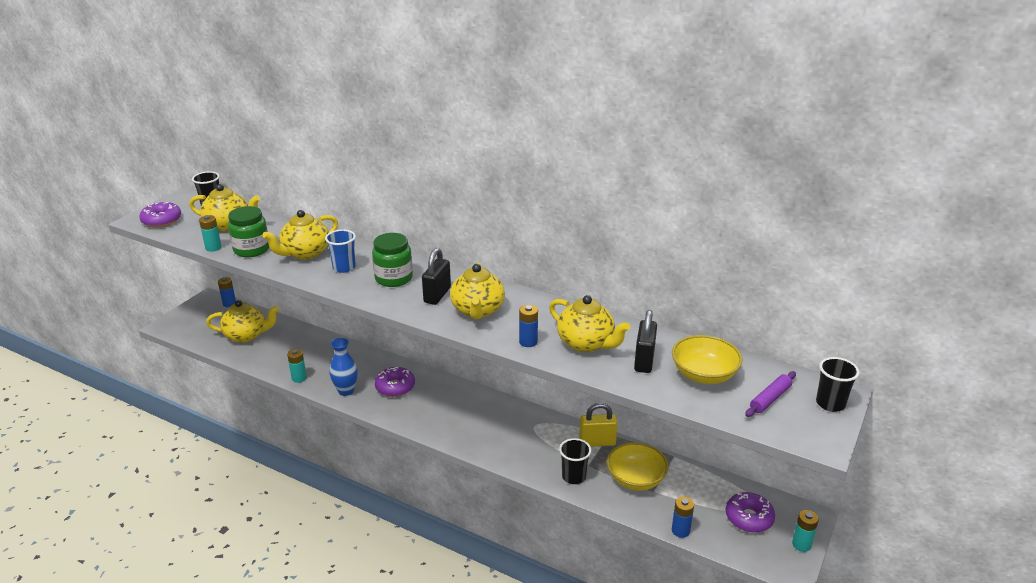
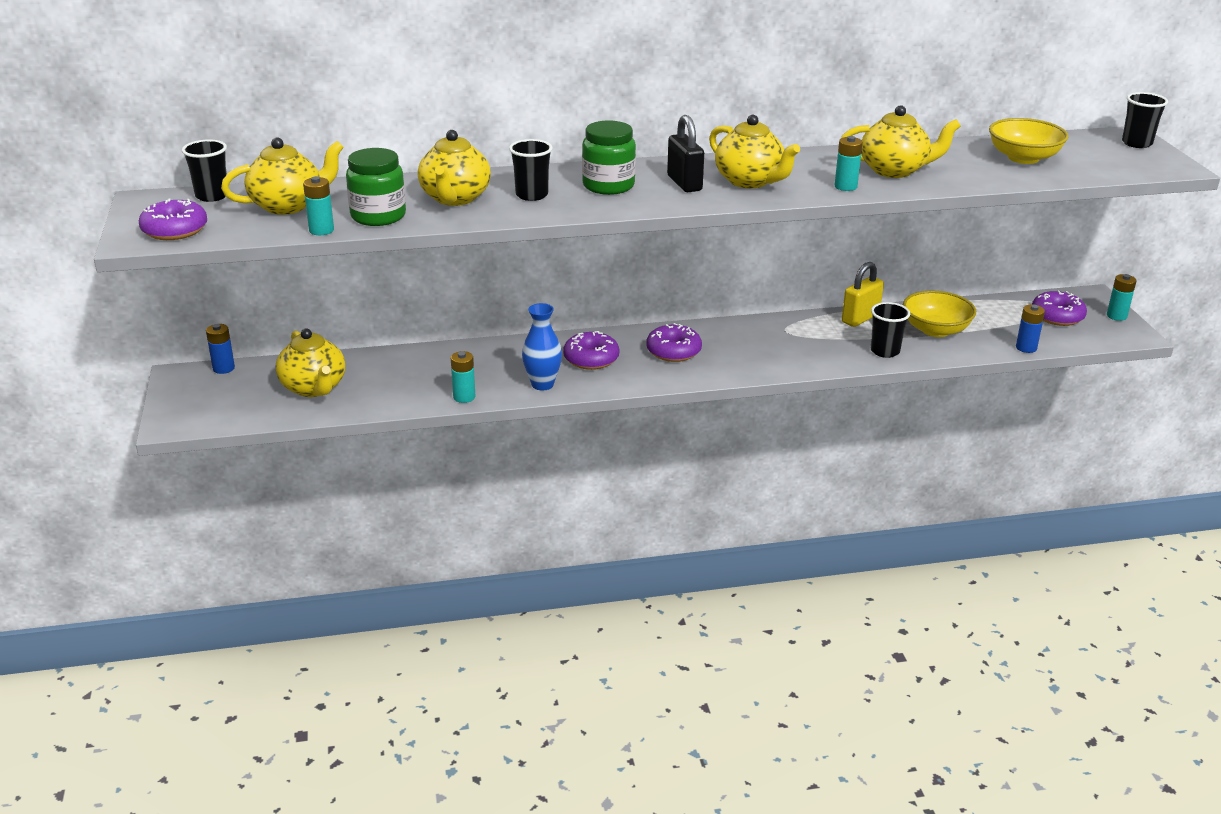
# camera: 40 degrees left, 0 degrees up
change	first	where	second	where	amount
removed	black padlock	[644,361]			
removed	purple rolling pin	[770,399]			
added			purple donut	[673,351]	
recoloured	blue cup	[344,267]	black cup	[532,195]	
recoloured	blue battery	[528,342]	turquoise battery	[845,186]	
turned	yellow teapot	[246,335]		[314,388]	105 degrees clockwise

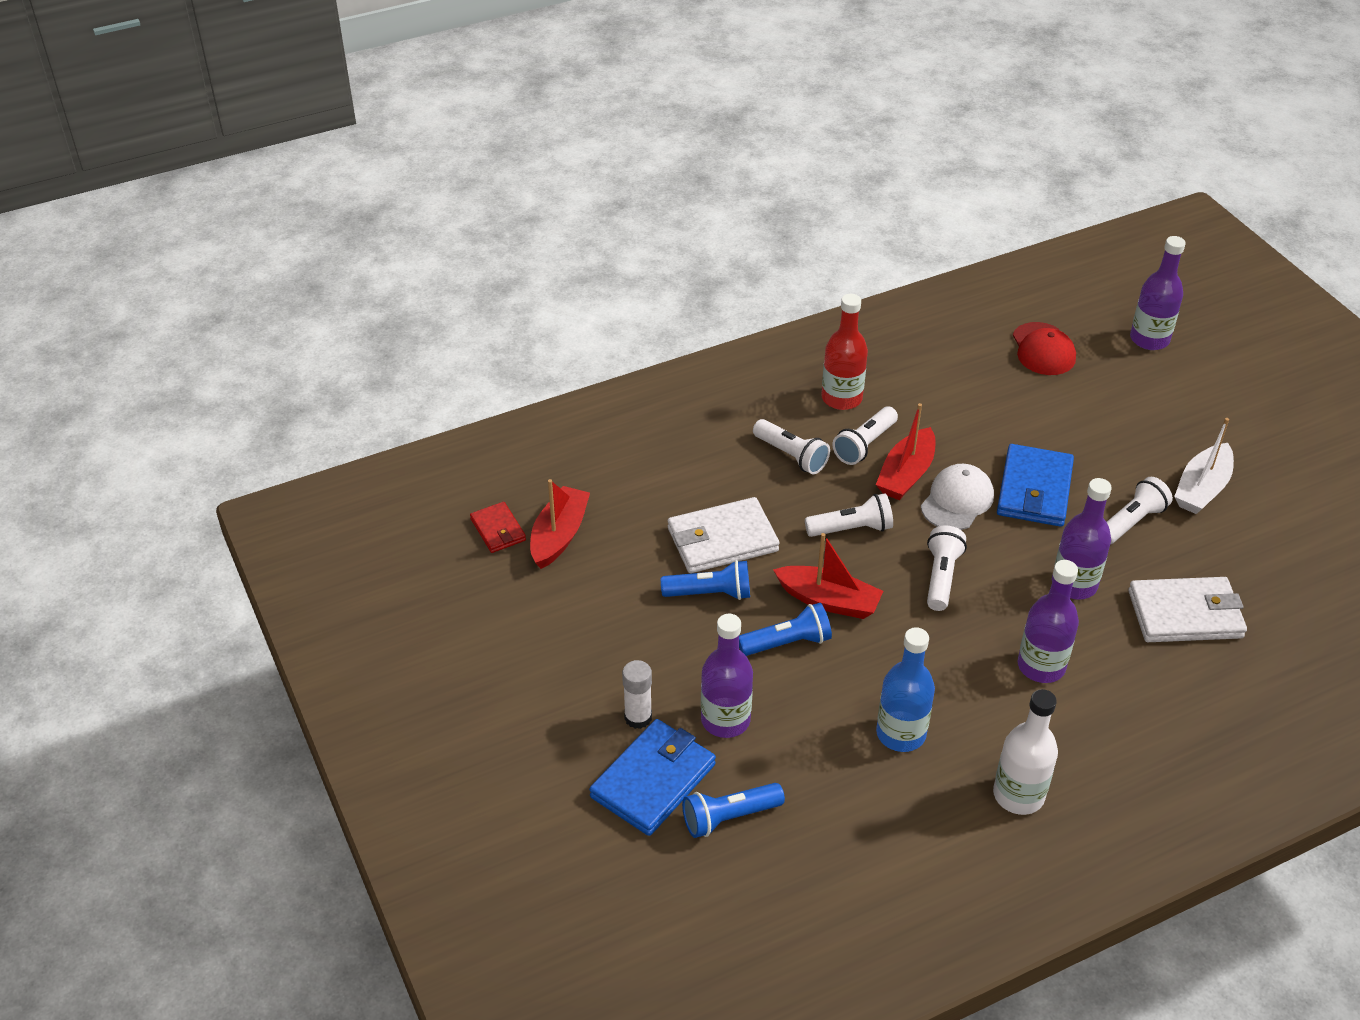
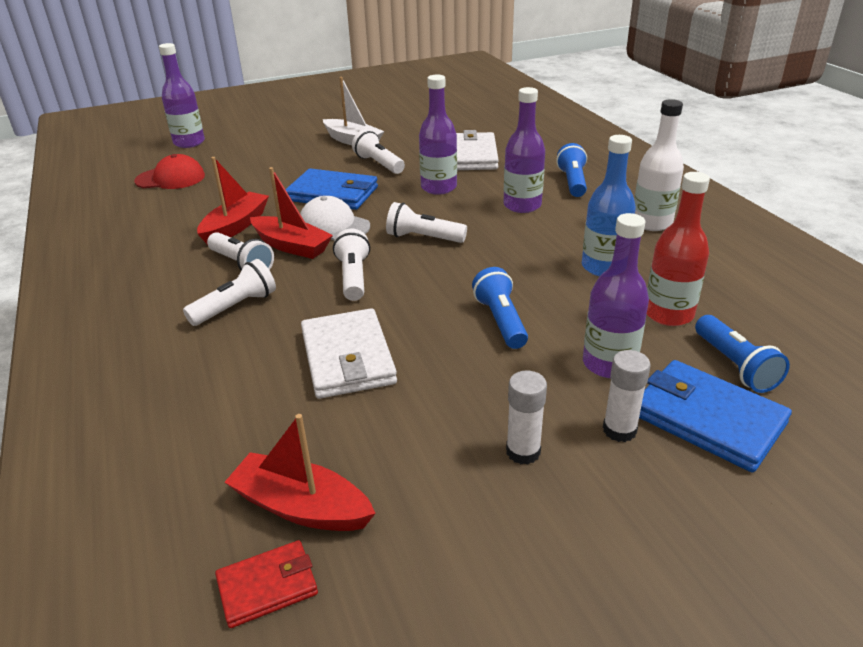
# camera: 85 degrees left, 10 degrees down
change	first	where	second	where	amount
added			white glue stick	[523,452]	
moved	blue flashlight	[710,593]		[572,182]	
moved	red boat	[828,601]		[235,226]	
moved	red bottle	[841,398]		[668,314]	

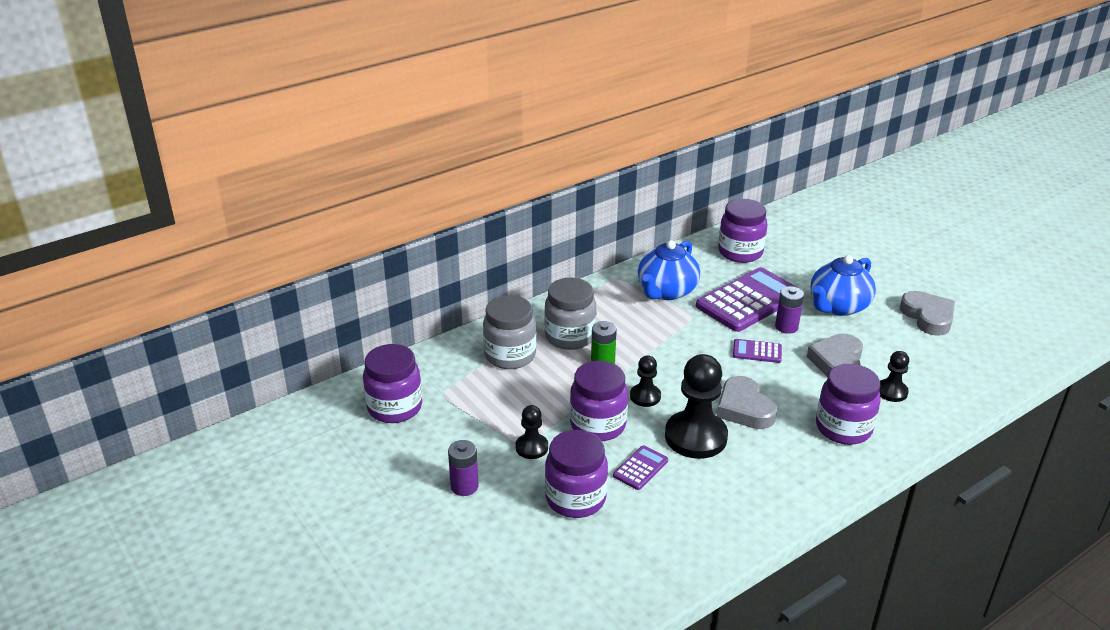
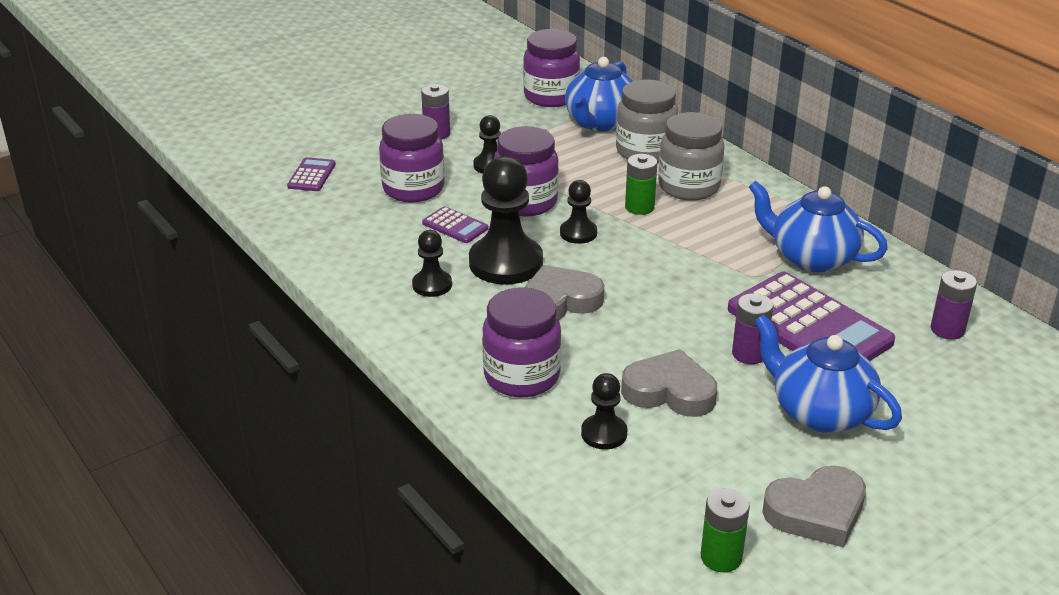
# camera: 90 degrees right, 0 degrees up
change	first	where	second	where	amount
added			black pawn	[432,285]	
added			blue teapot	[600,122]	
added			green battery	[721,557]	
moved	purple calculator	[757,352]		[311,175]	
replaced	purple jar	[740,252]	purple battery	[947,329]	

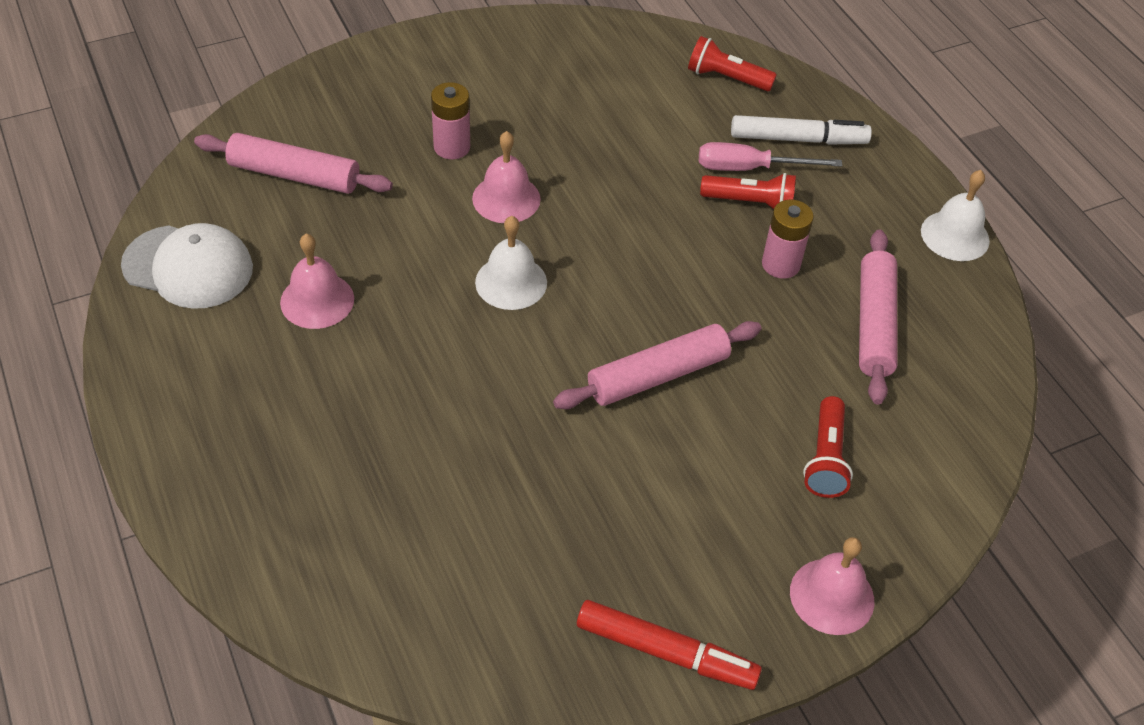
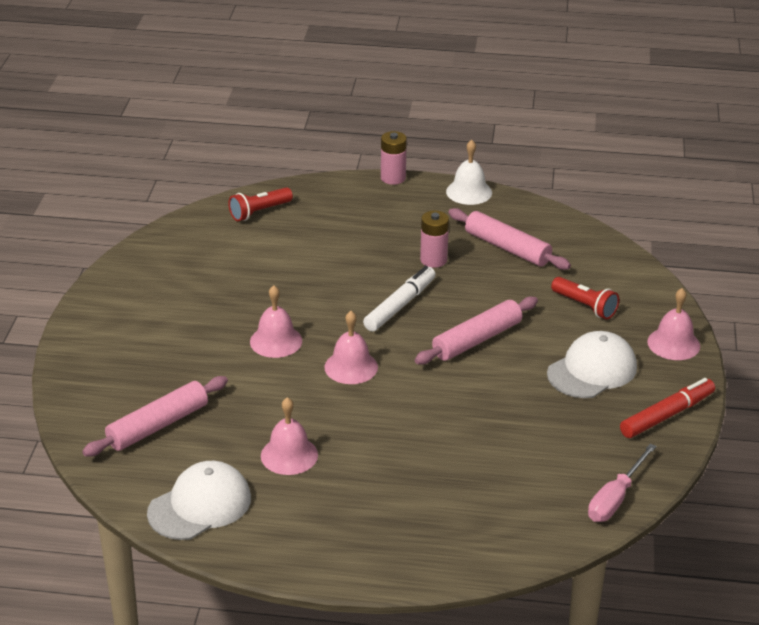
# camera: 55 degrees left, 15 degrees down
change	first	where	second	where	amount
removed	red flashlight	[750,203]			
added			white cap	[592,370]	
moved	pink battery	[452,147]		[393,178]	
moved	pink screwdriver	[750,168]		[615,498]	
moved	white marker	[798,139]		[400,305]	
recoloured	white bell	[511,282]	pink bell	[351,367]	
turned	pink rolling pin	[658,376]		[477,340]	45 degrees clockwise

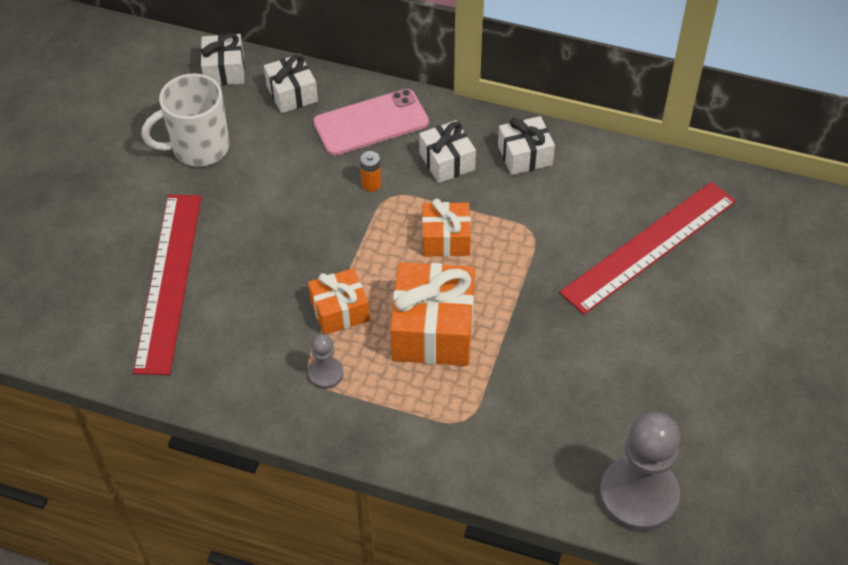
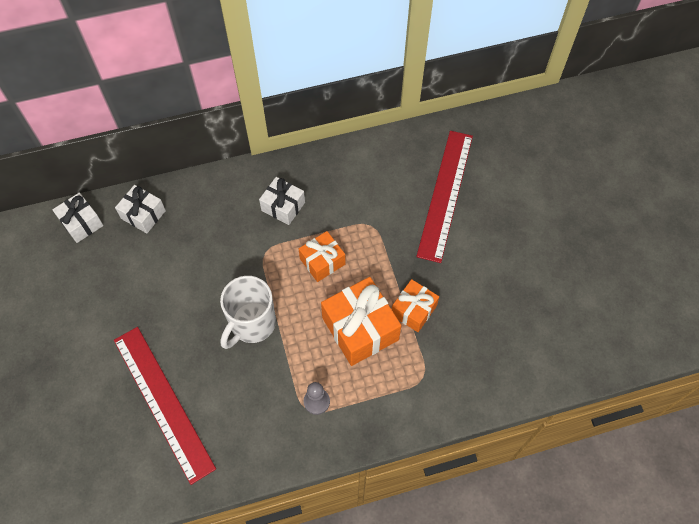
# camera: 35 degrees left, 10 degrees up
change	first	where	second	where	amount
removed	pink phone	[371,123]			
removed	orange battery	[371,184]			
removed	white gift	[525,155]			
removed	grey pawn	[638,495]			
moved	white mug	[199,148]		[252,324]	
moved	orange gift	[339,310]		[413,310]	

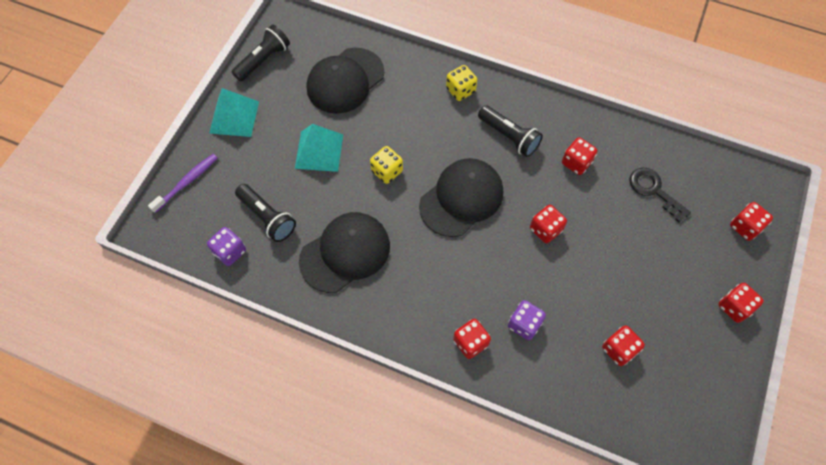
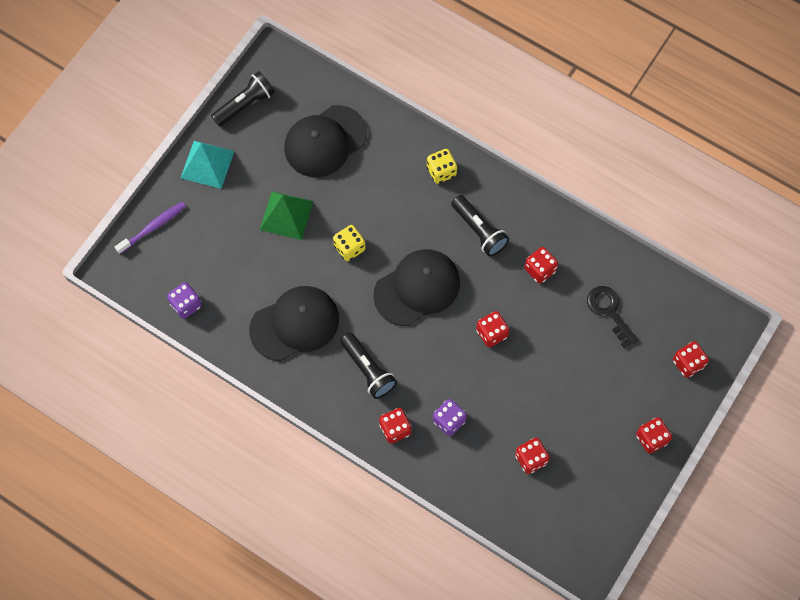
# camera: 10 degrees right, 5 degrees up
change	first	where	second	where	amount
moved	black flashlight	[267,218]		[368,370]	
recoloured	turquoise pyramid	[319,151]	green pyramid	[286,215]	

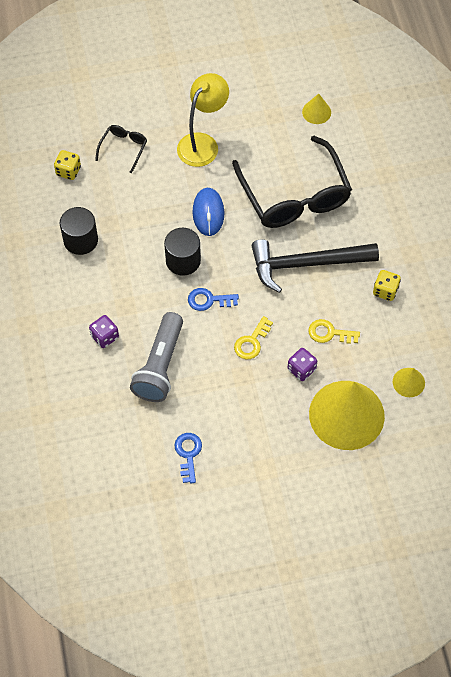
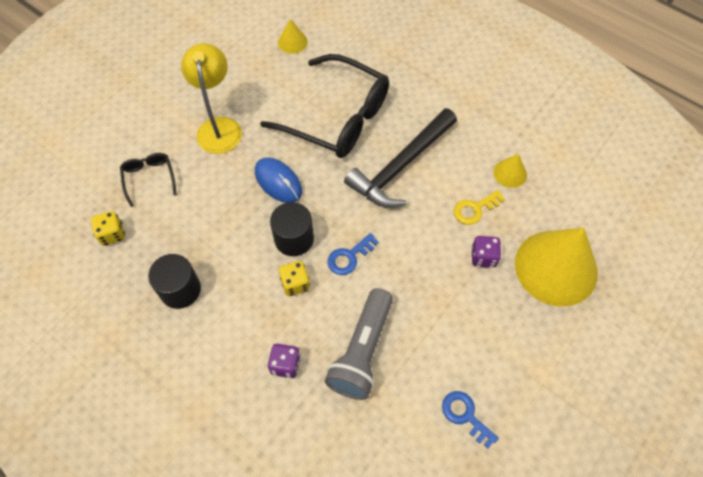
# camera: 40 degrees left, 0 degrees up
change	first	where	second	where	amount
removed	yellow key	[252,342]			
moved	yellow dice	[385,291]		[295,283]	
moved	yellow cone	[408,382]		[510,173]	
turned	grey flashlight	[160,366]		[362,351]	45 degrees clockwise

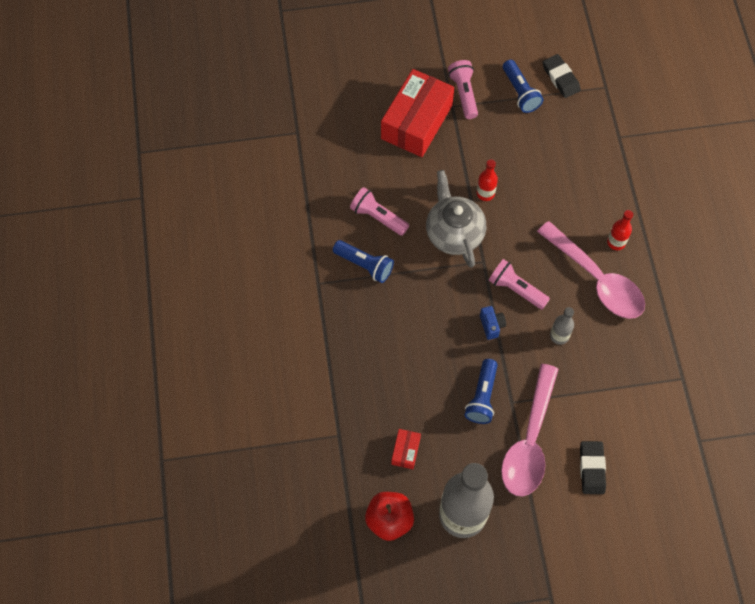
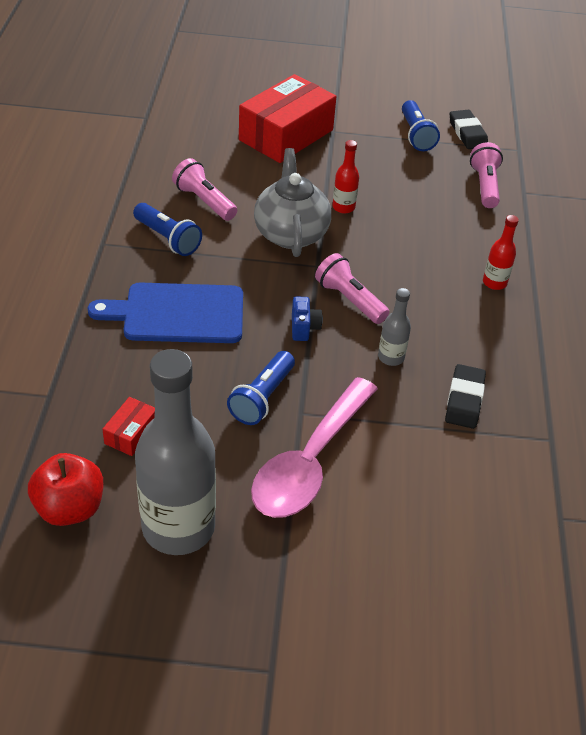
# camera: 10 degrees right, 20 degrees down
change	first	where	second	where	amount
removed	pink spoon	[596,279]			
added			blue cutting board	[178,313]	
moved	pink flashlight	[464,94]		[485,186]	
moved	black eraser	[592,468]		[464,400]	

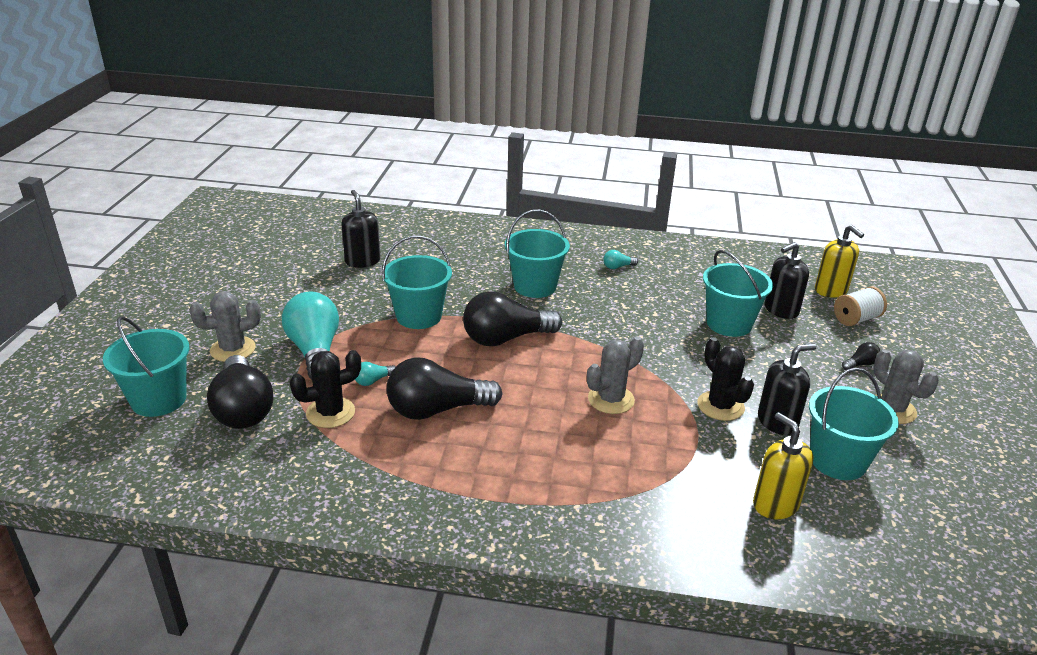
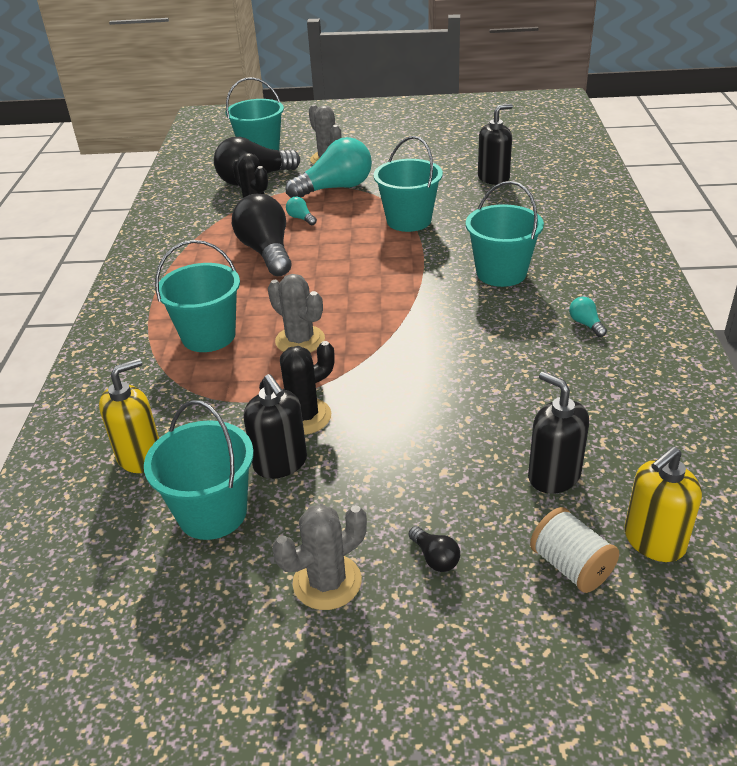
# camera: 85 degrees right, 5 degrees up
change	first	where	second	where	amount
removed	black light bulb	[506,338]			
moved	turquoise bucket	[729,324]		[208,336]	

